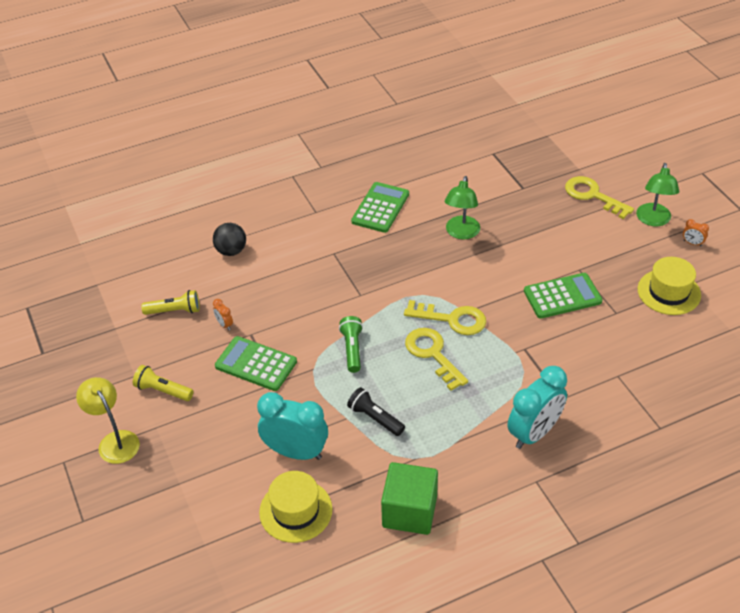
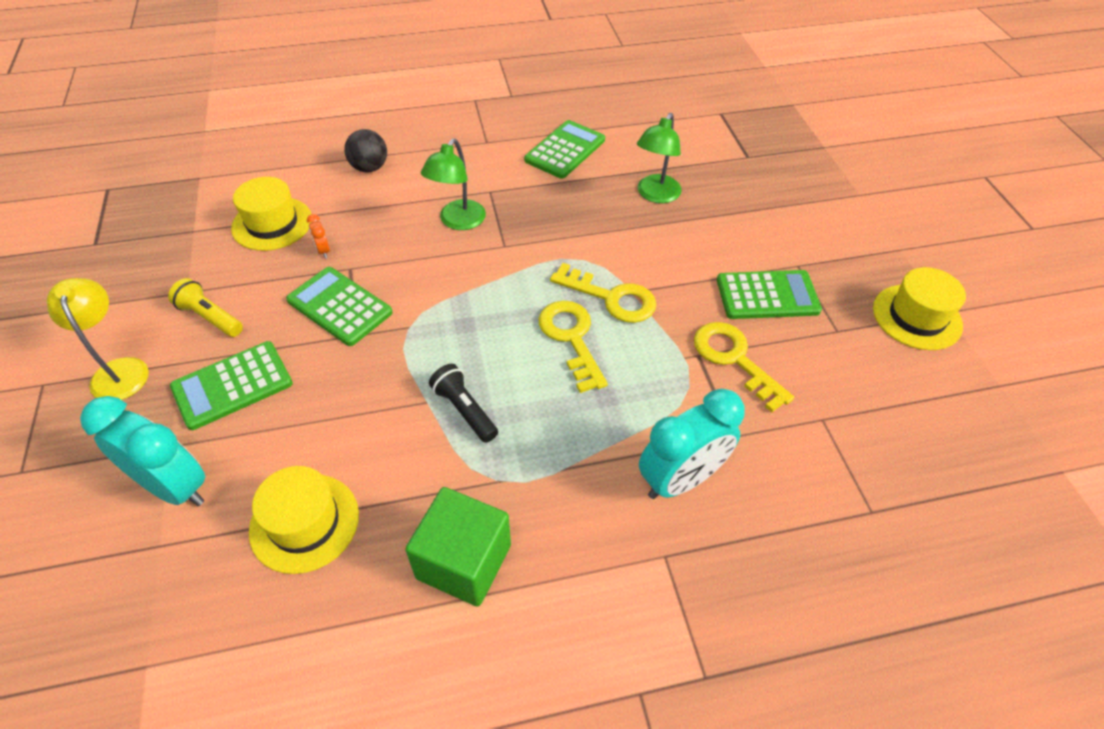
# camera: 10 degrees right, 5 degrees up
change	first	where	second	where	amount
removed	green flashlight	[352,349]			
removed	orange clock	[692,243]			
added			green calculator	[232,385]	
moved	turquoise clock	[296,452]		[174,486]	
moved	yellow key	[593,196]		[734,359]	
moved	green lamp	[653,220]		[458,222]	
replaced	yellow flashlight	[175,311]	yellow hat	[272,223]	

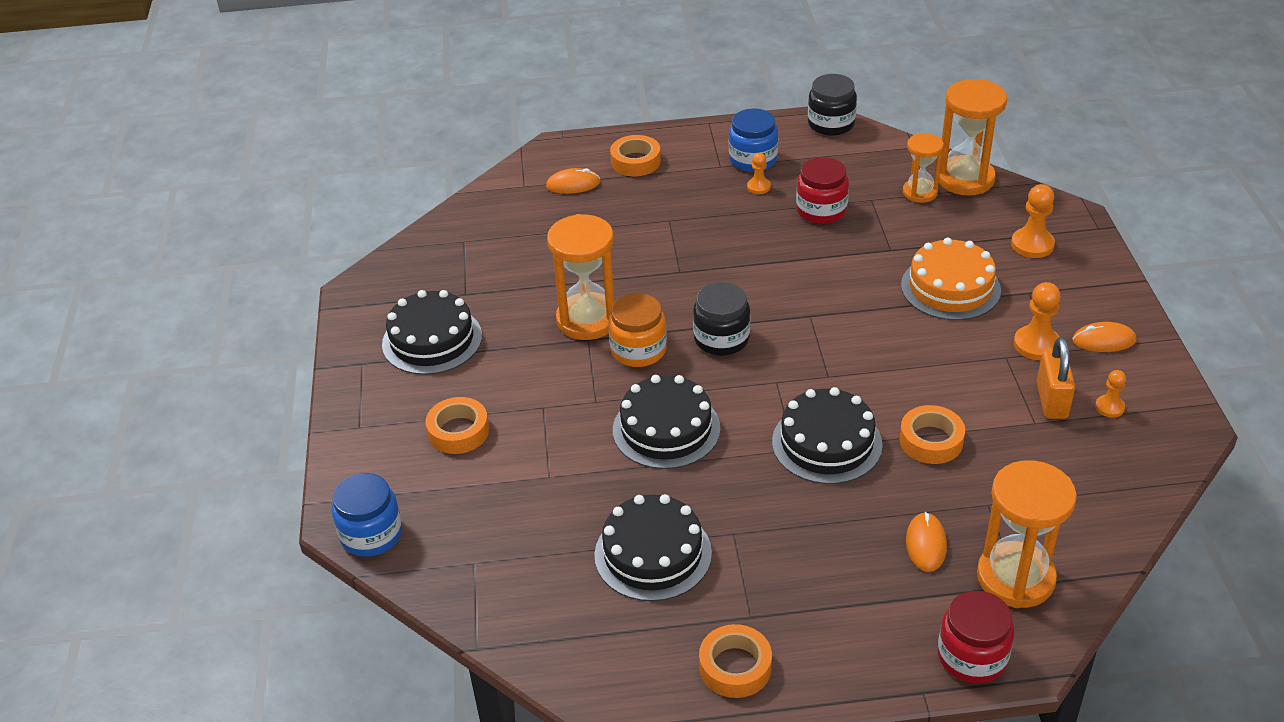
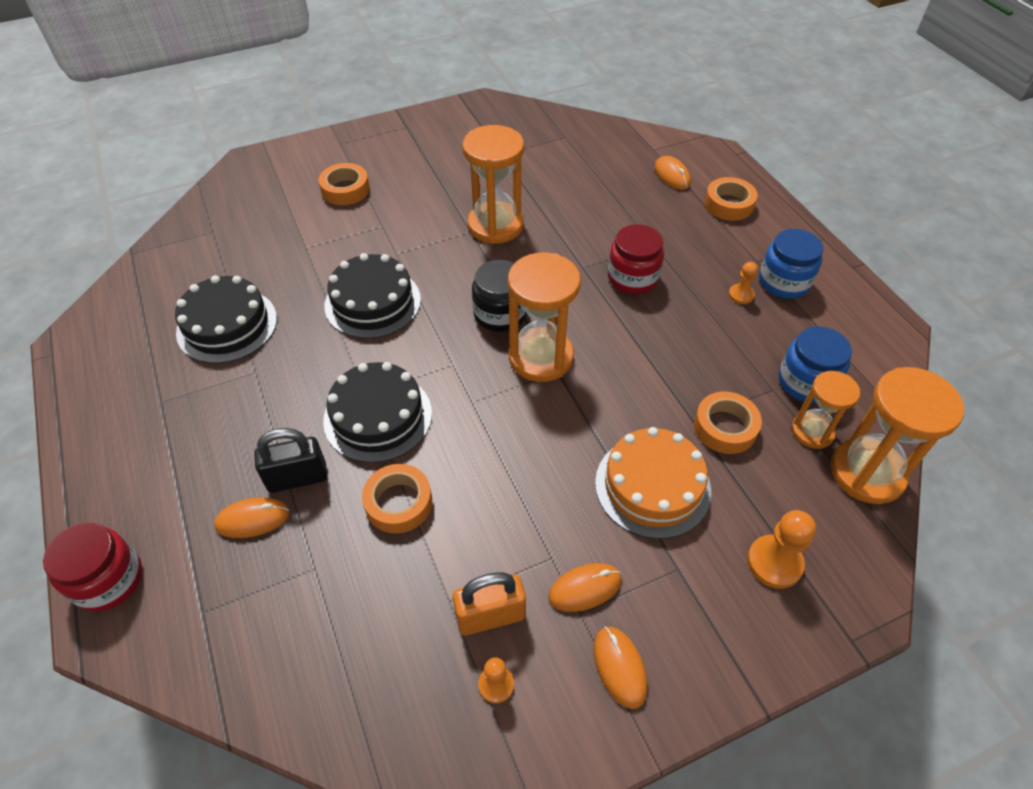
# camera: 70 degrees right, 10 degrees up
change	first	where	second	where	amount
removed	black cake	[432,340]			
removed	orange jar	[638,350]			
removed	black jar	[831,124]			
added			black padlock	[297,478]	
moved	blue jar	[371,534]		[806,382]	
moved	orange tape	[735,667]		[725,427]	
moved	red jar	[821,210]		[632,277]	
moved	orange hourglass	[1015,578]		[540,357]	
replaced	orange pawn	[1036,344]	orange mouse	[584,588]	

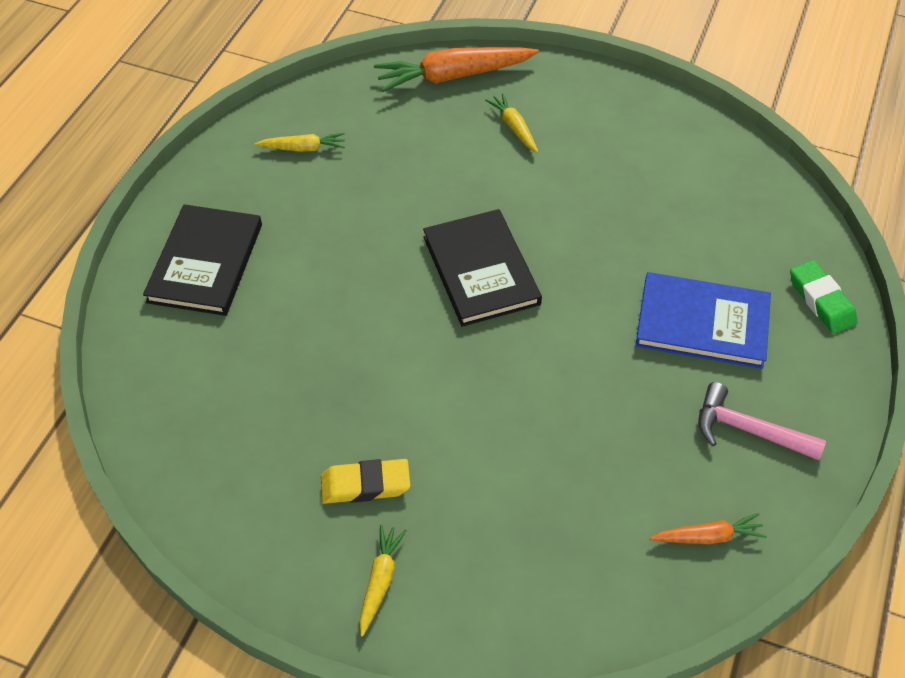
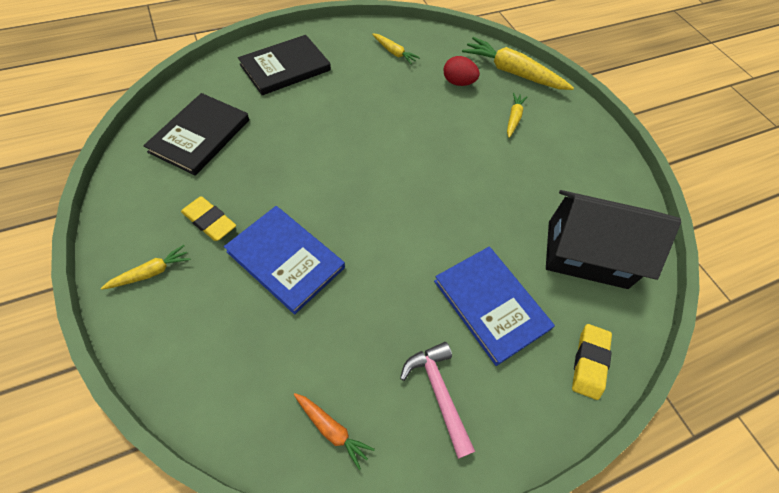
# camera: 40 degrees right, 5 degrees up
change	first	where	second	where	amount
added			blue book	[286,259]	
added			red egg	[458,82]	
added			black house	[586,254]	
moved	black book	[481,270]		[200,136]	
recoloured	orange carrot	[453,76]	yellow carrot	[512,73]	
recoloured	green eraser	[821,300]	yellow eraser	[589,362]	

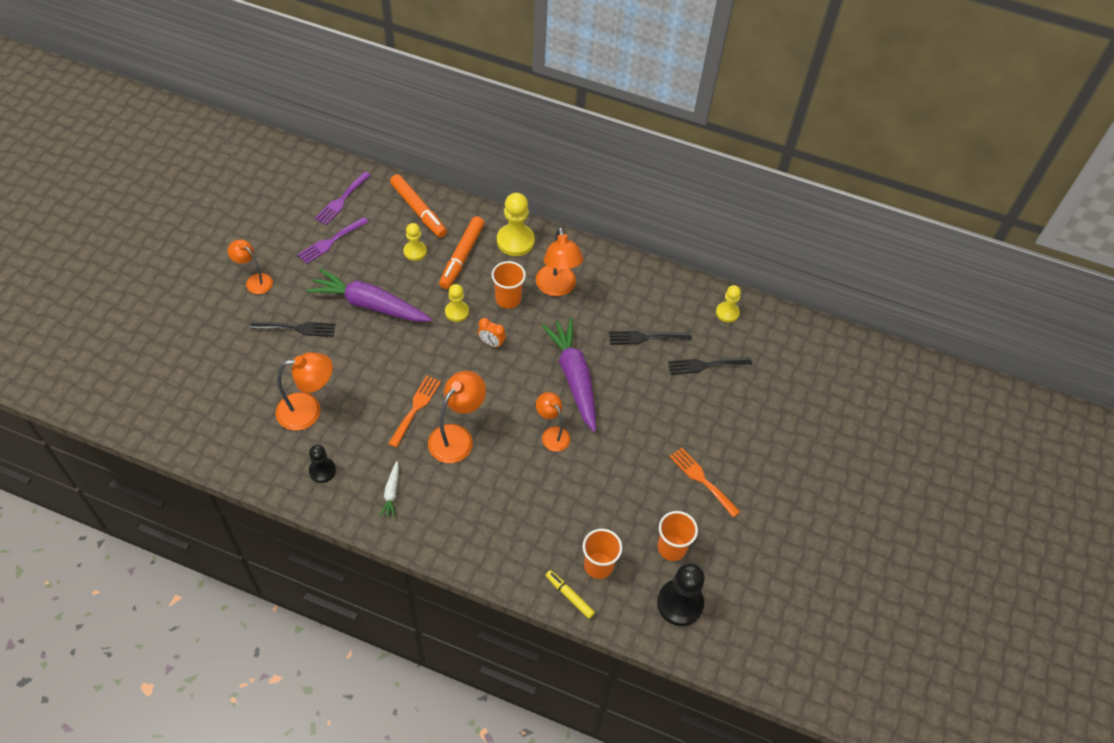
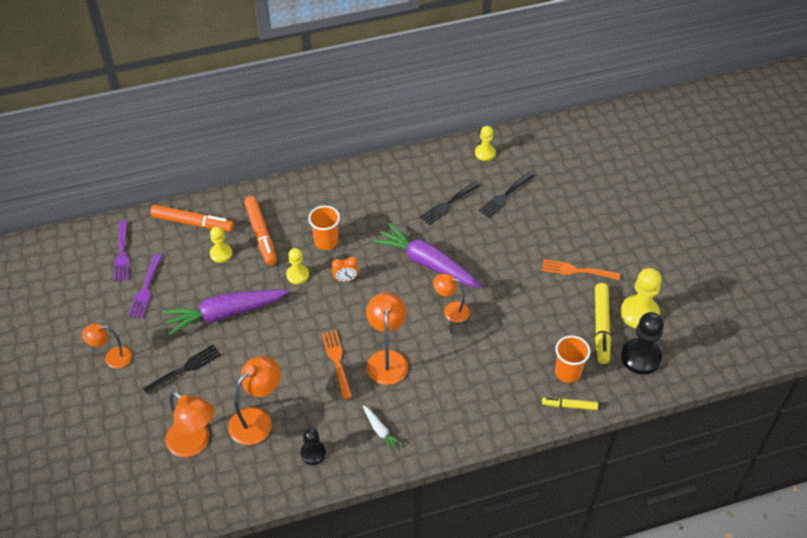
# camera: 35 degrees left, 5 degrees down
change	first	where	second	where	amount
moved	yellow pawn	[515,241]		[639,313]	
moved	orange lamp	[557,288]		[194,444]	
replaced	orange cup	[671,548]	yellow marker	[601,327]	

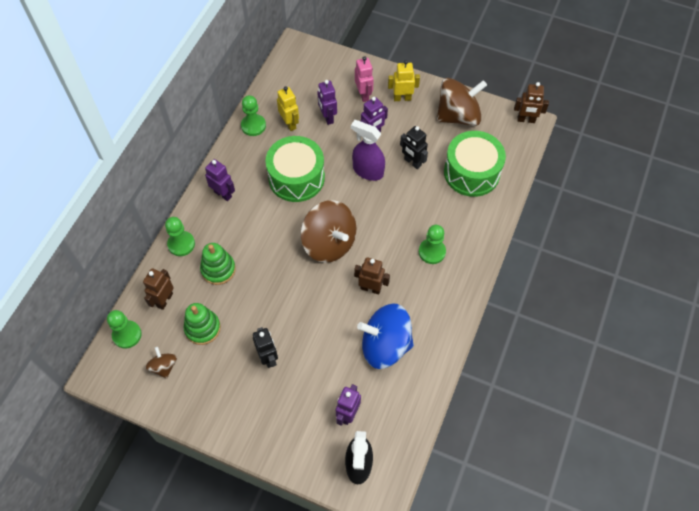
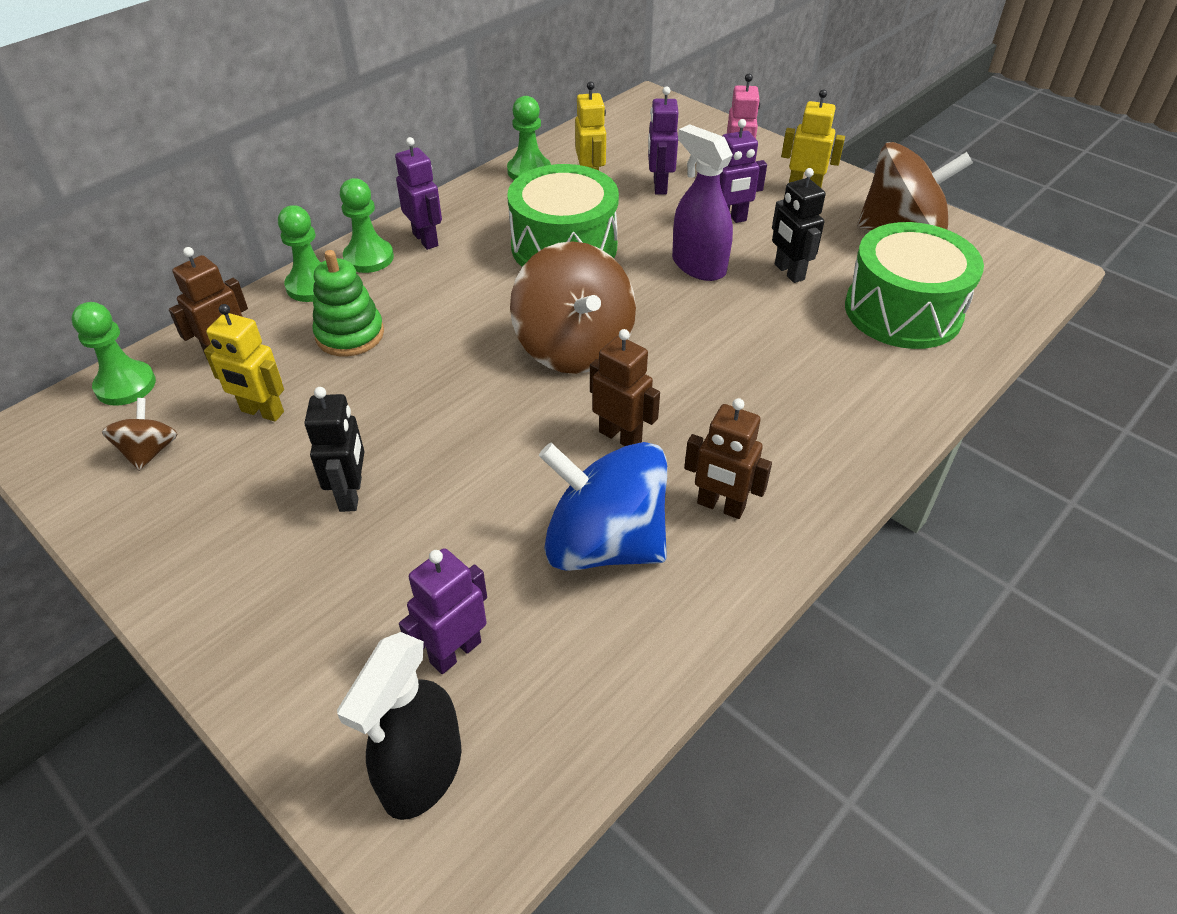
# camera: 20 degrees right, 15 degrees down
change	first	where	second	where	amount
moved	green pawn	[432,252]		[369,258]	
moved	brown robot	[526,120]		[720,506]	
replaced	green stacking toy	[202,328]	yellow robot	[262,412]	

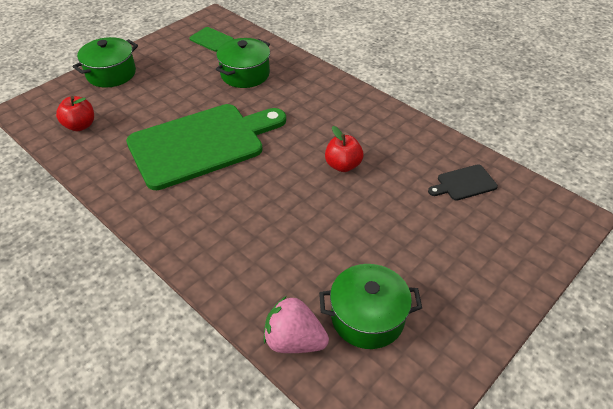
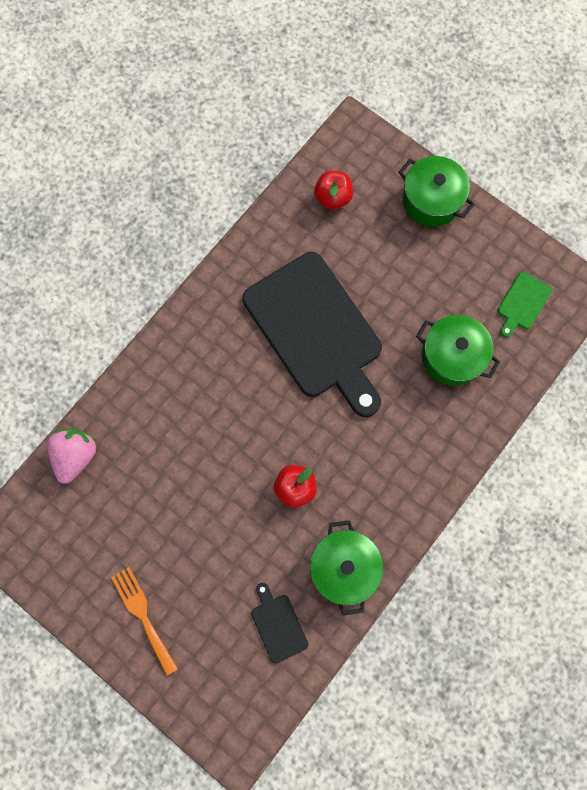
# camera: 85 degrees right, 30 degrees up
change	first	where	second	where	amount
added			orange fork	[143,615]	
moved	green pot	[367,317]		[344,566]	
recoloured	green cutting board	[201,144]	black cutting board	[316,330]	

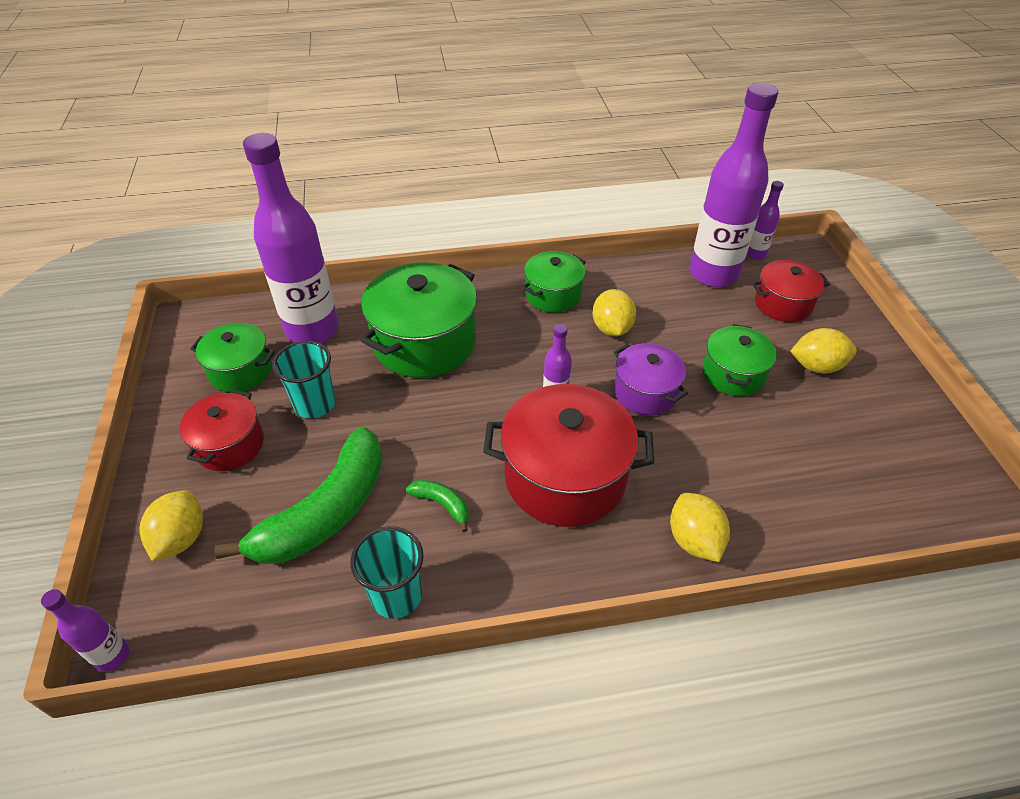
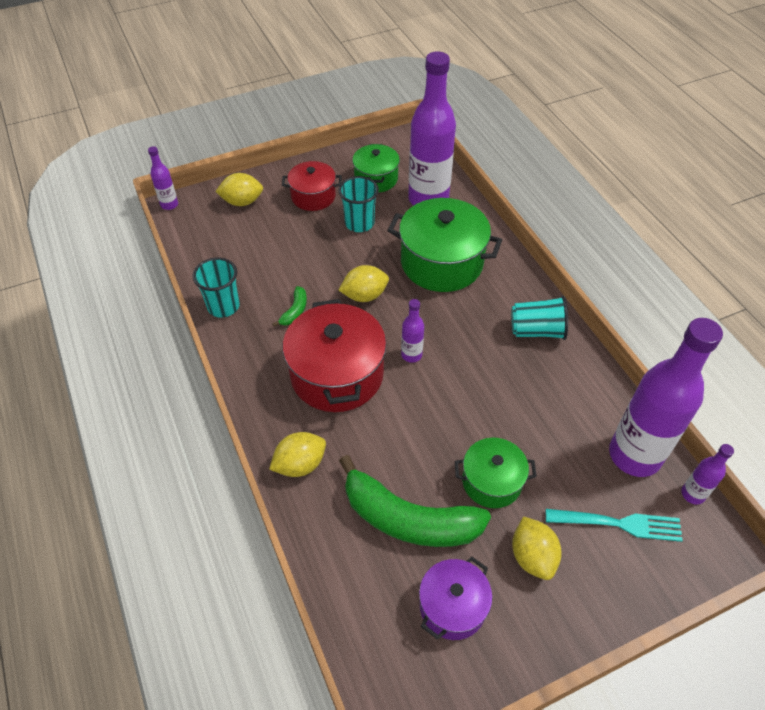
# camera: 75 degrees right, 5 degrees up
change	first	where	second	where	amount
moved	green banana	[326,512]		[408,519]	
moved	yellow lemon	[611,328]		[364,295]	
moved	purple pot	[645,392]		[452,606]	
replaced	green pot	[553,295]	turquoise cup	[537,331]	
replaced	red pot	[783,304]	turquoise fork	[618,524]	

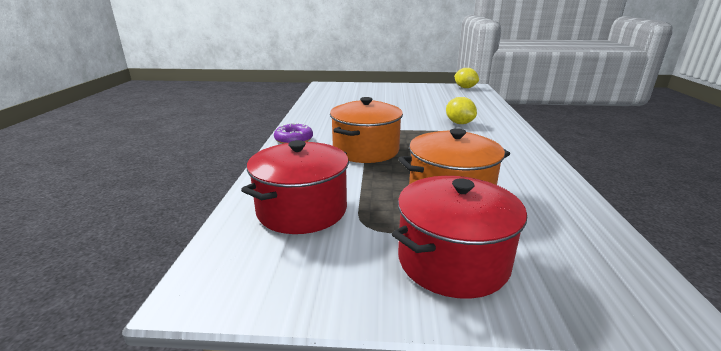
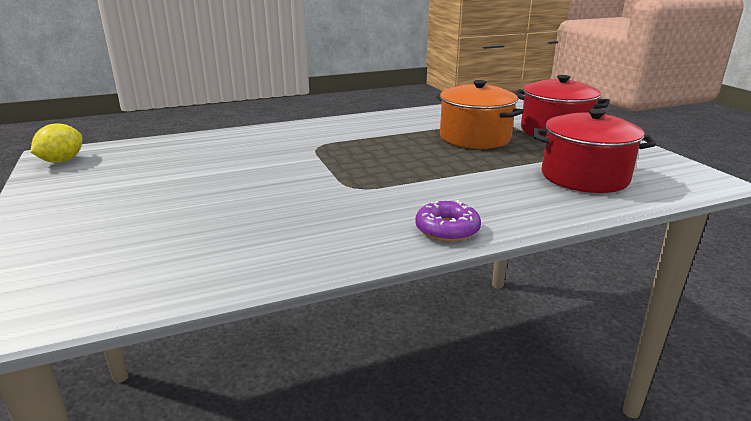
# camera: 115 degrees left, 0 degrees up
change	first	where	second	where	amount
removed	orange pot	[366,150]			
removed	yellow lemon	[459,123]			

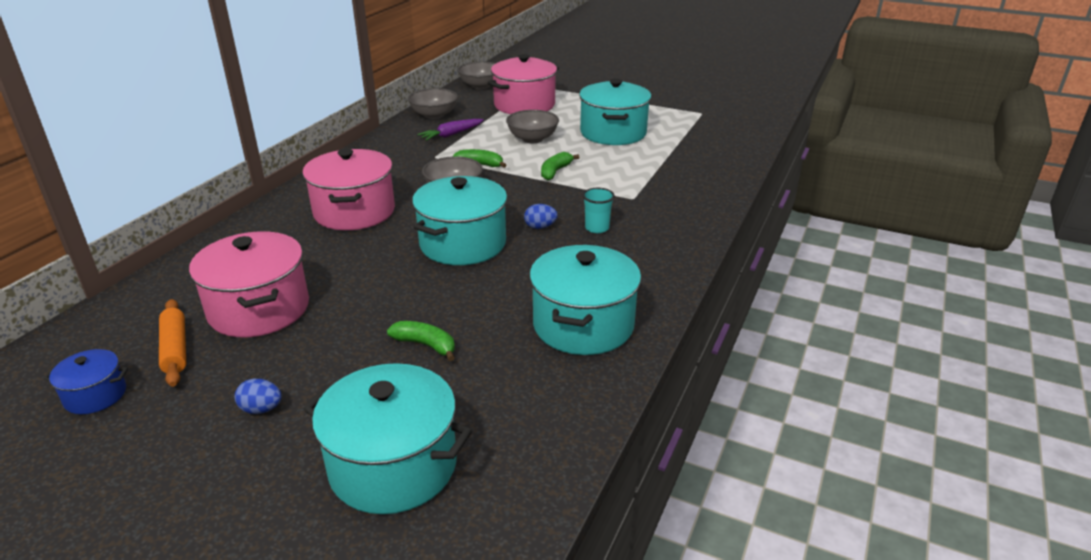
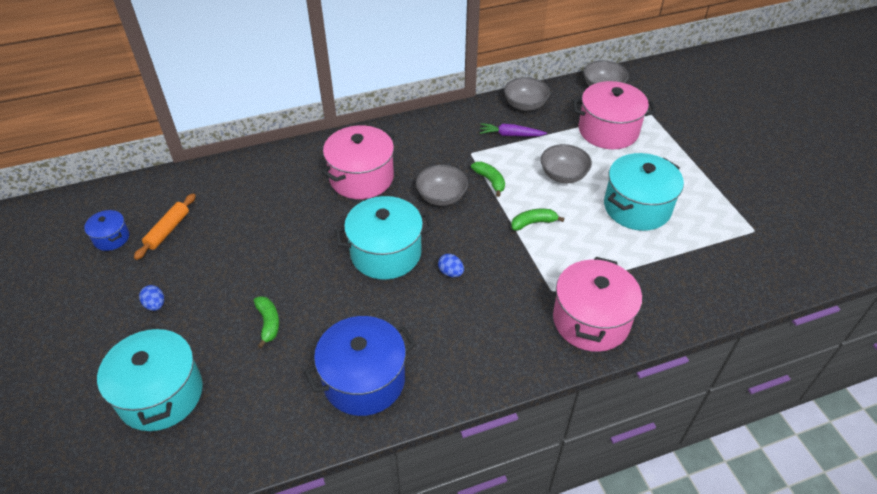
# camera: 45 degrees right, 15 degrees up
change	first	where	second	where	amount
removed	turquoise cup	[597,228]			
moved	pink pot	[259,309]		[591,320]	
recoloured	turquoise pot	[583,325]	blue pot	[364,380]	

